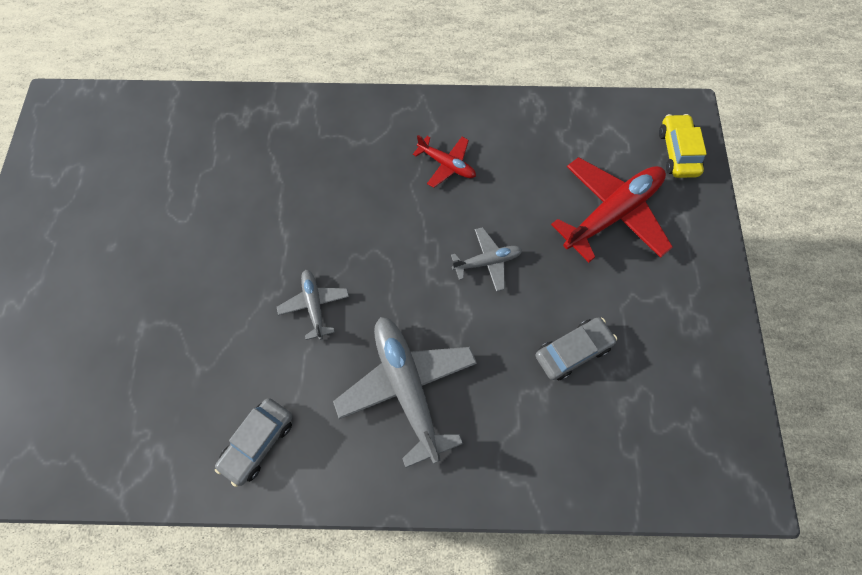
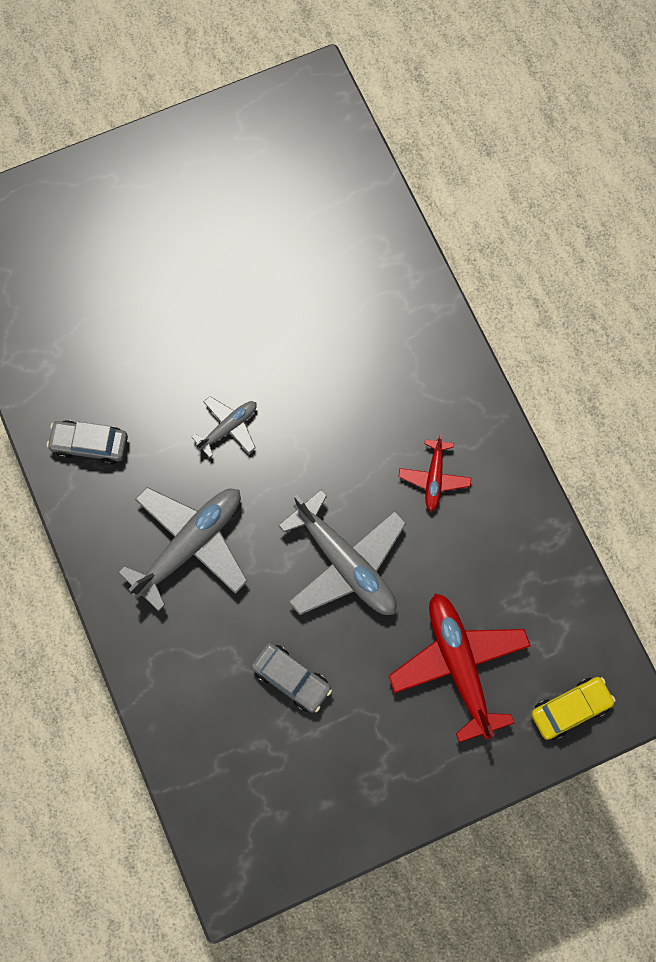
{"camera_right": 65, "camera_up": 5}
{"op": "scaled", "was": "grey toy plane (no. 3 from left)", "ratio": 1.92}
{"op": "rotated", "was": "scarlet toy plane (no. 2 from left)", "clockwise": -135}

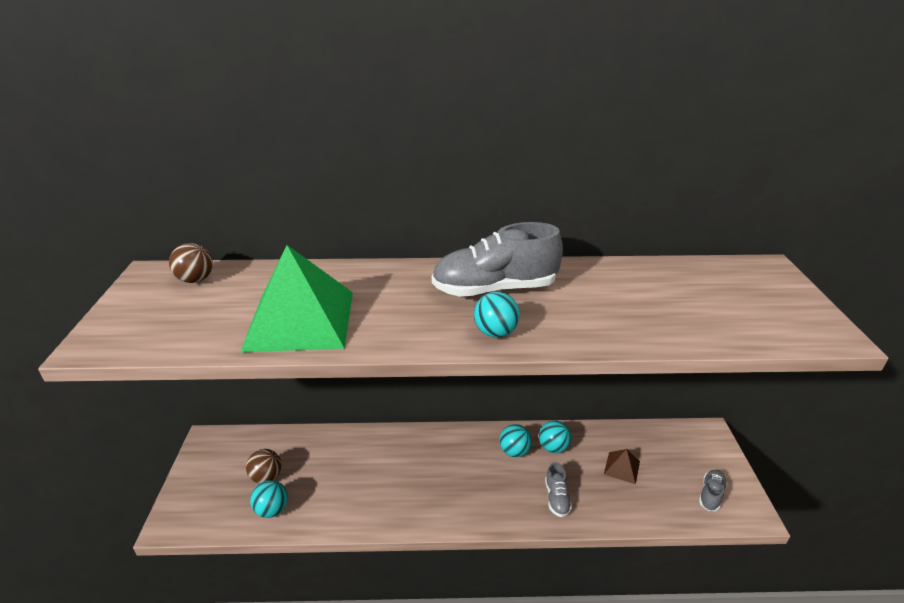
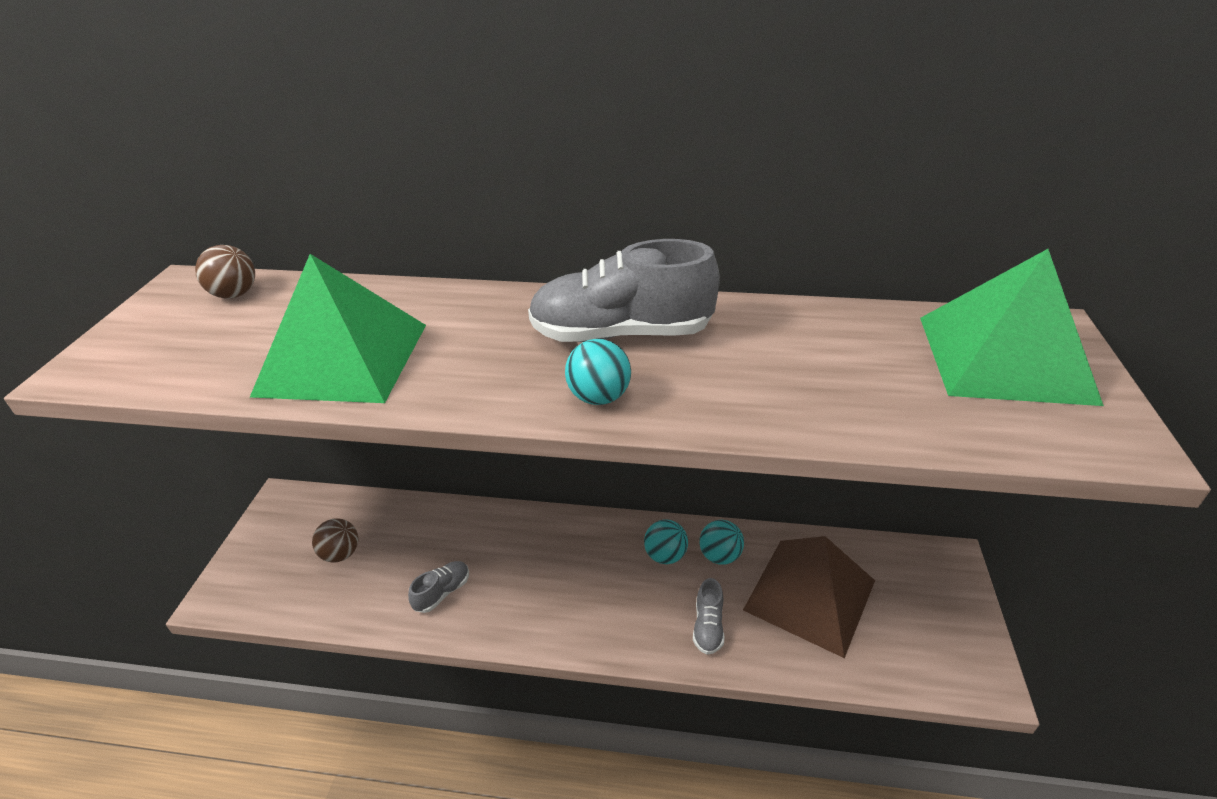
{"camera_right": 10, "camera_up": 5}
{"op": "gone", "was": "teal sphere (no. 1 from left)"}
{"op": "scaled", "was": "brown solid pyramid", "ratio": 2.34}
{"op": "shifted", "was": "grey sneaker (no. 3 from left in the first image)", "now": "grey sneaker (no. 1 from left)"}
{"op": "new", "now": "leaf-green solid pyramid (no. 2 from left)"}

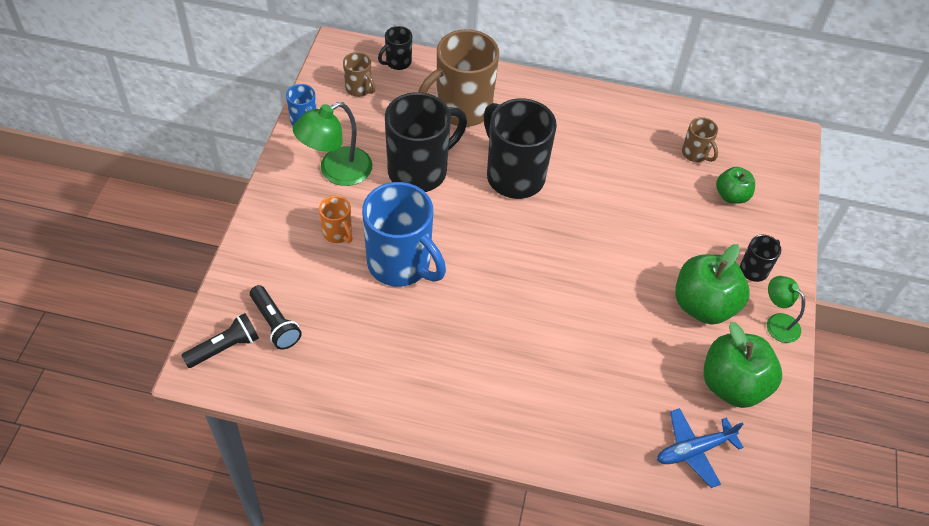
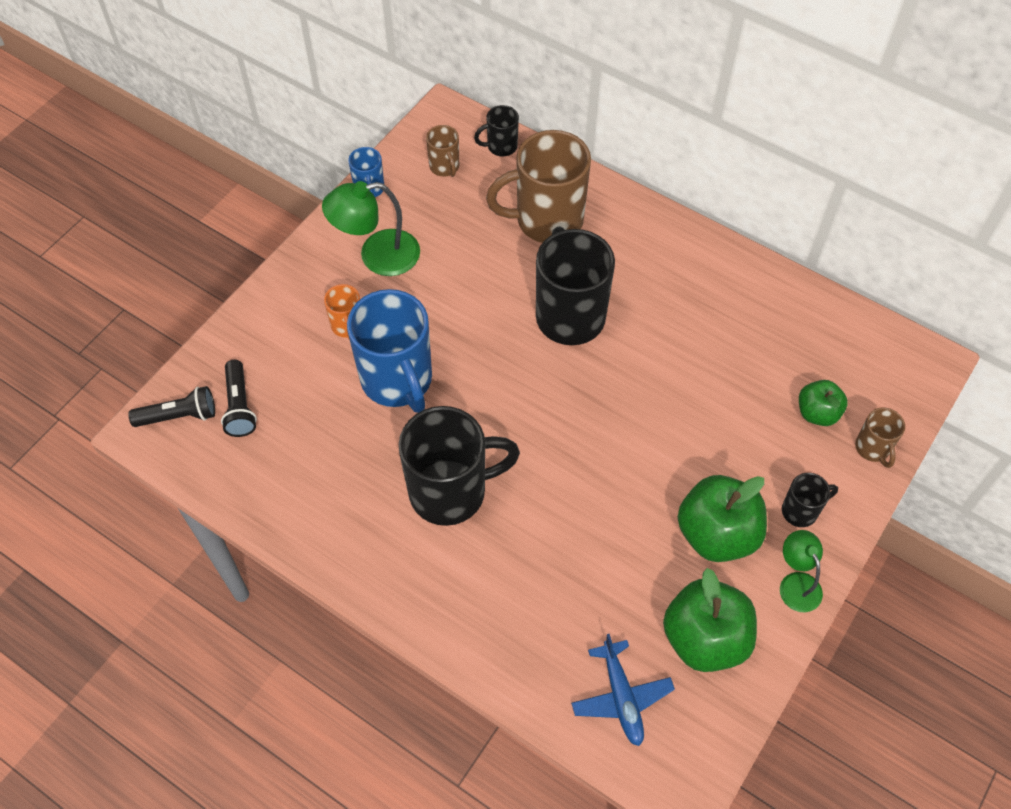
{"camera_right": 25, "camera_up": 5}
{"op": "shifted", "was": "jet-black mug (no. 2 from left in the first image)", "now": "jet-black mug (no. 1 from left)"}
{"op": "rotated", "was": "blue toy plane", "clockwise": -105}
{"op": "shifted", "was": "brown mug (no. 3 from left)"}

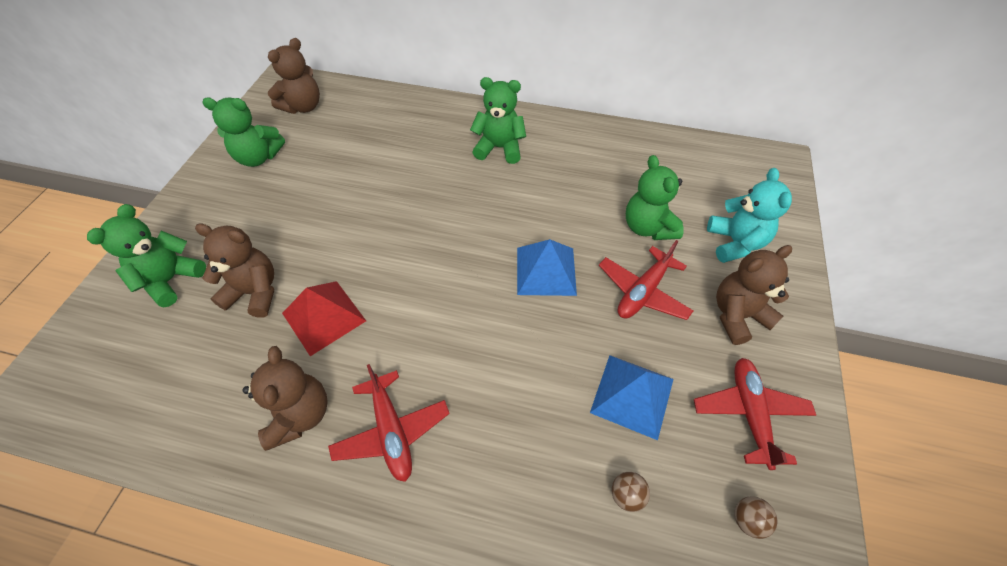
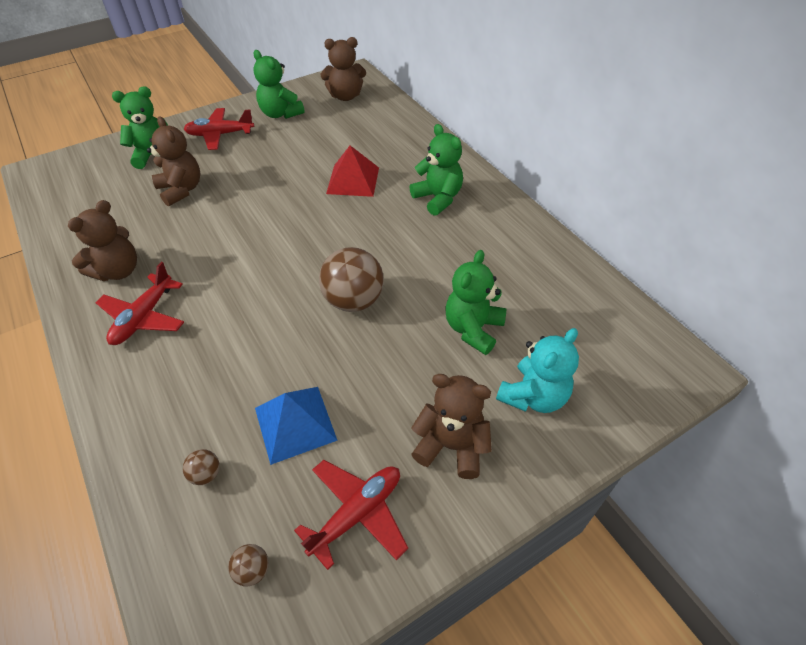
{"camera_right": 45, "camera_up": -5}
{"op": "shifted", "was": "scarlet solid pyramid"}
{"op": "swapped", "was": "blue solid pyramid (no. 1 from left)", "now": "brown sphere (no. 3 from left)"}
{"op": "shifted", "was": "scarlet toy plane (no. 2 from left)"}

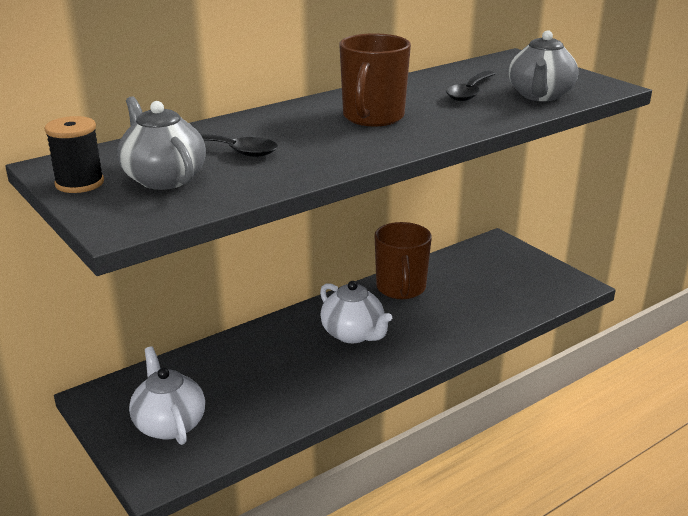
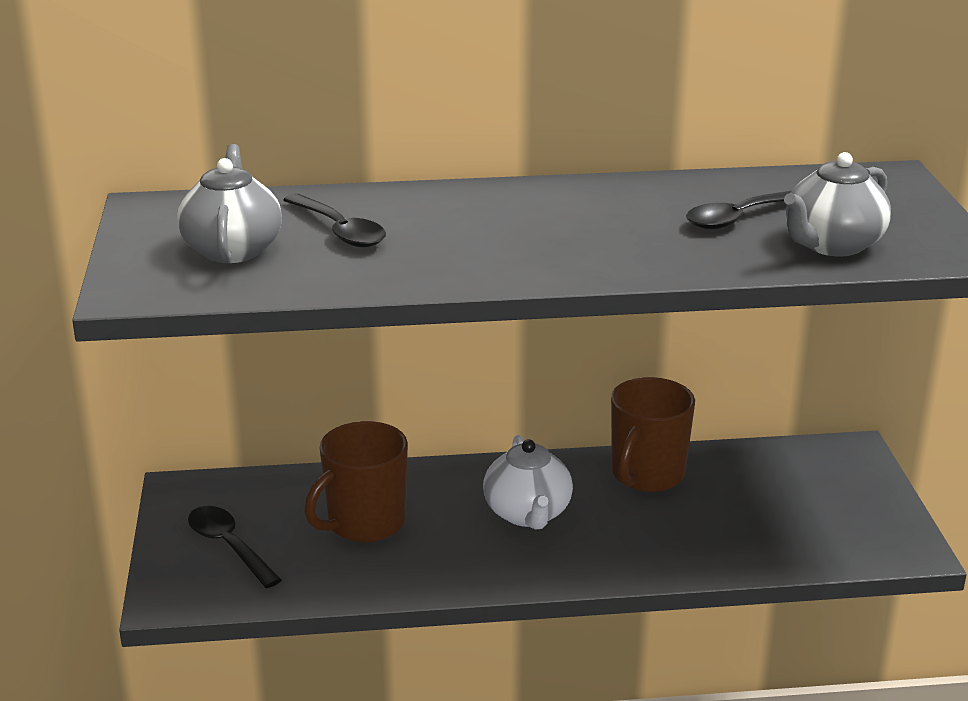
{"camera_right": 30, "camera_up": 0}
{"op": "gone", "was": "jet-black reel of thread"}
{"op": "swapped", "was": "snow-white teapot (no. 1 from left)", "now": "jet-black teaspoon (no. 1 from left)"}
{"op": "shifted", "was": "brown mug (no. 1 from left)"}

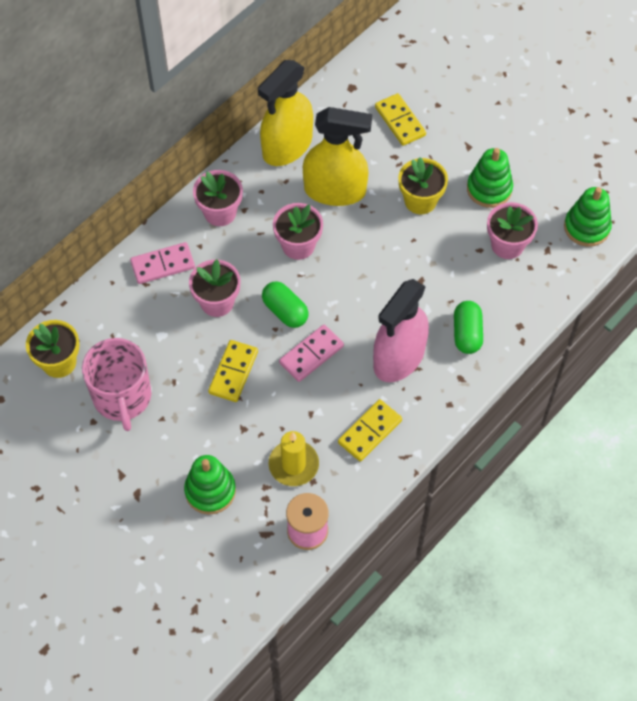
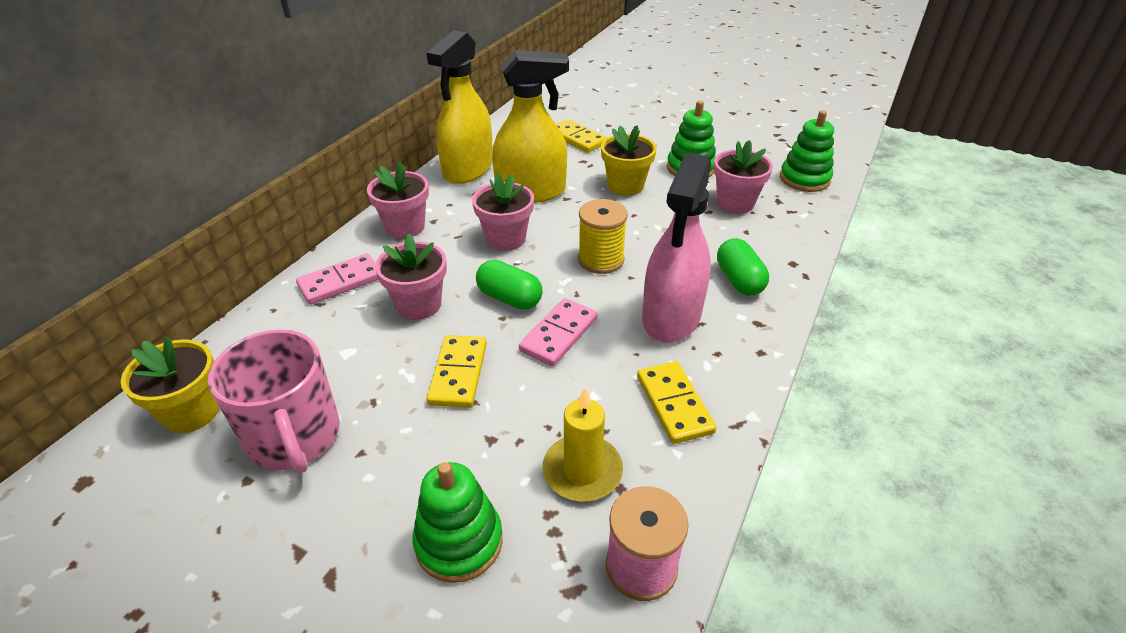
{"camera_right": -15, "camera_up": -20}
{"op": "rotated", "was": "golden domino piece (no. 2 from left in the first image)", "clockwise": -45}
{"op": "new", "now": "golden reel of thread"}

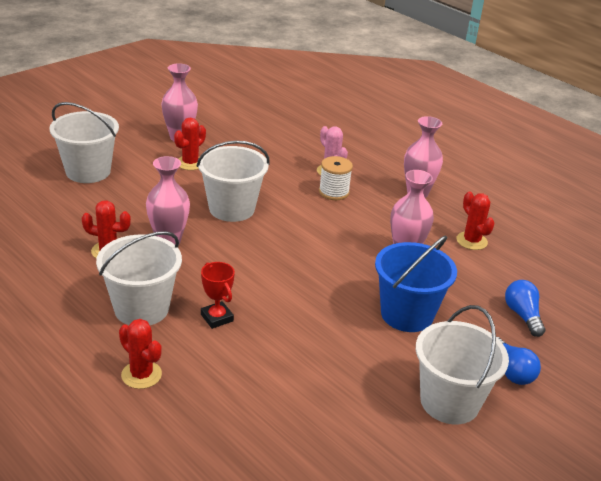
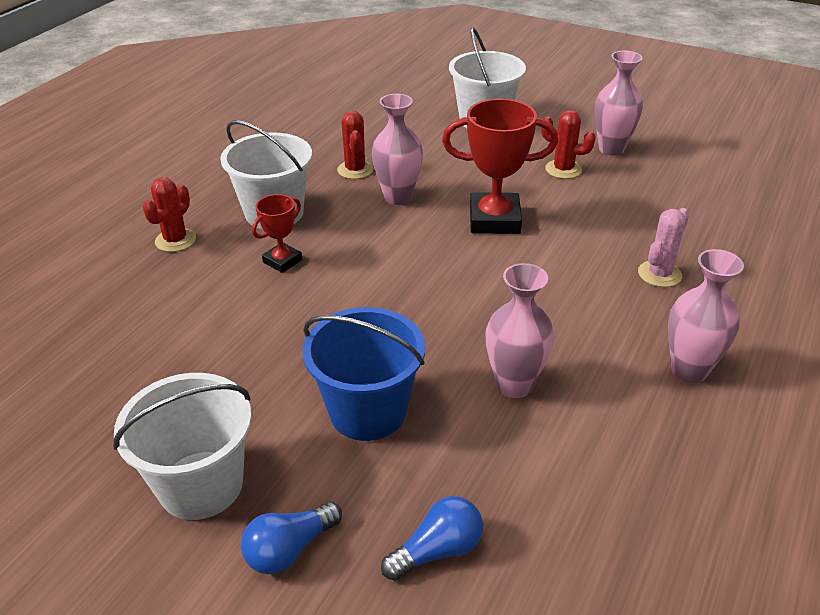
{"camera_right": 75, "camera_up": 5}
{"op": "swapped", "was": "snow-white sand bucket (no. 3 from left)", "now": "scarlet prize cup (no. 2 from left)"}
{"op": "gone", "was": "snow-white reel of thread"}
{"op": "gone", "was": "scarlet prickly plant (no. 4 from left)"}

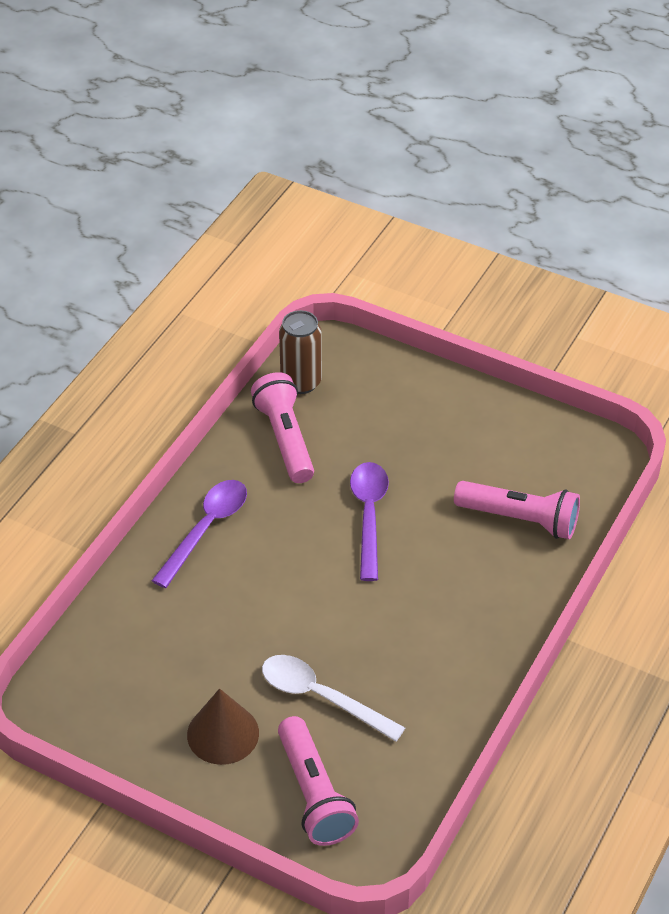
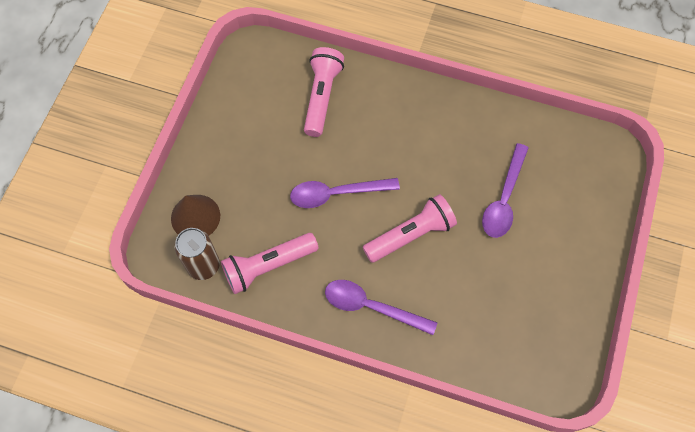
{"camera_right": -100, "camera_up": 20}
{"op": "shifted", "was": "brown cone shape"}
{"op": "repainted", "was": "snow-white teaspoon", "now": "purple teaspoon (no. 3 from left)"}
{"op": "shifted", "was": "pink torch (no. 2 from left in the first image)", "now": "pink torch (no. 3 from left)"}

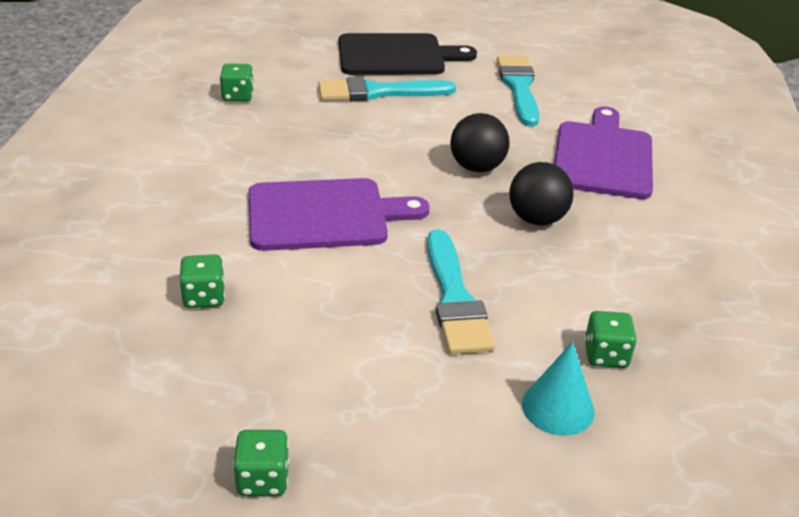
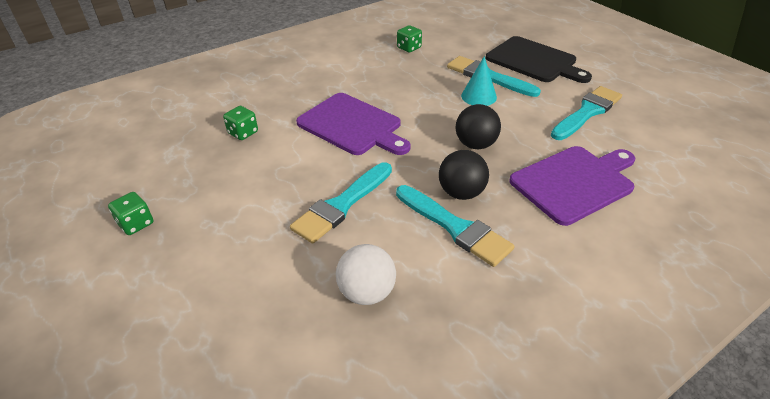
{"camera_right": 50, "camera_up": 5}
{"op": "shifted", "was": "teal cone shape"}
{"op": "swapped", "was": "leaf-green game die (no. 4 from left)", "now": "snow-white sphere"}
{"op": "new", "now": "teal brush (no. 2 from left)"}

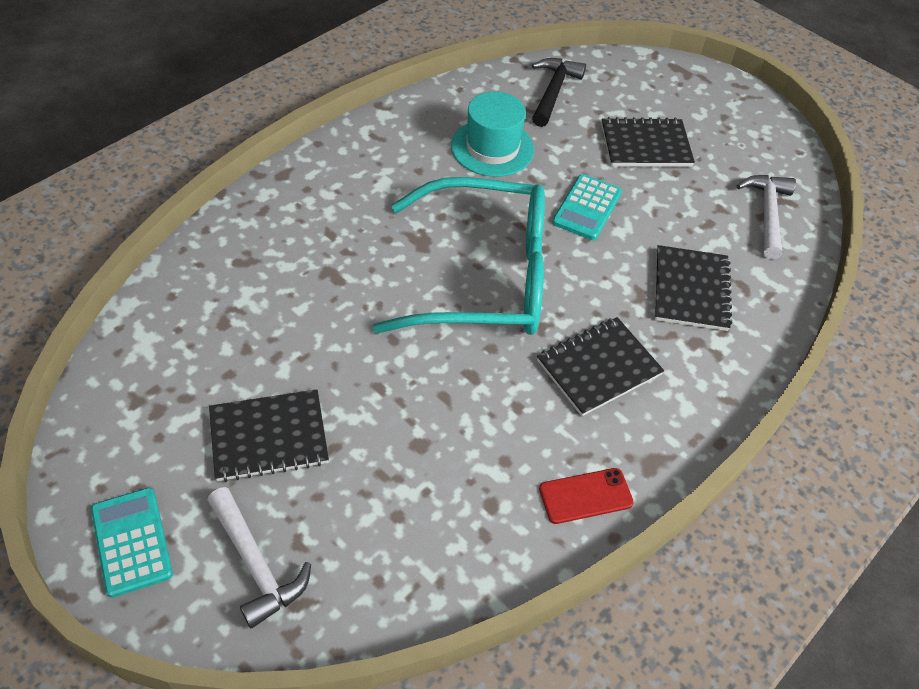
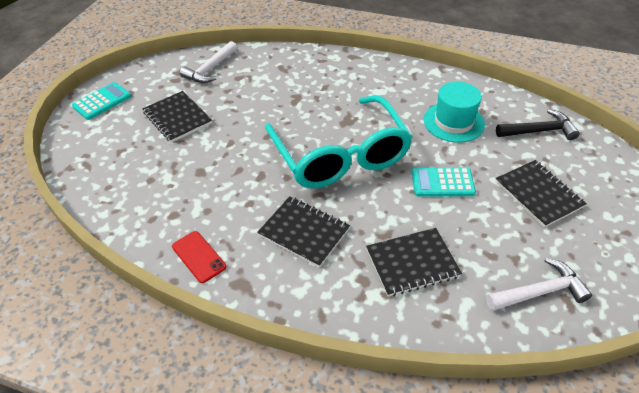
{"camera_right": 70, "camera_up": -5}
{"op": "shifted", "was": "snow-white hammer (no. 1 from left)"}

